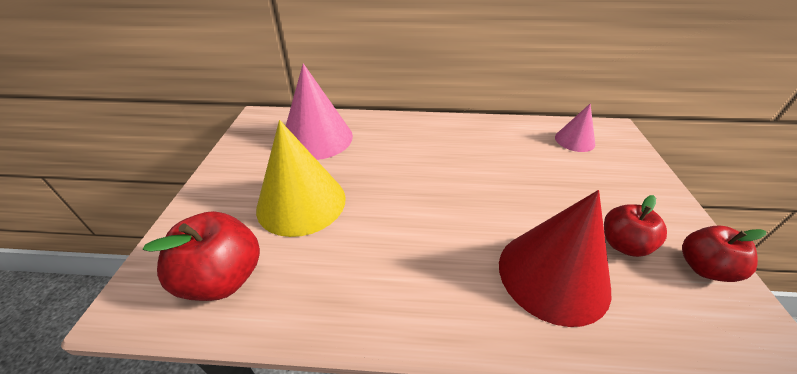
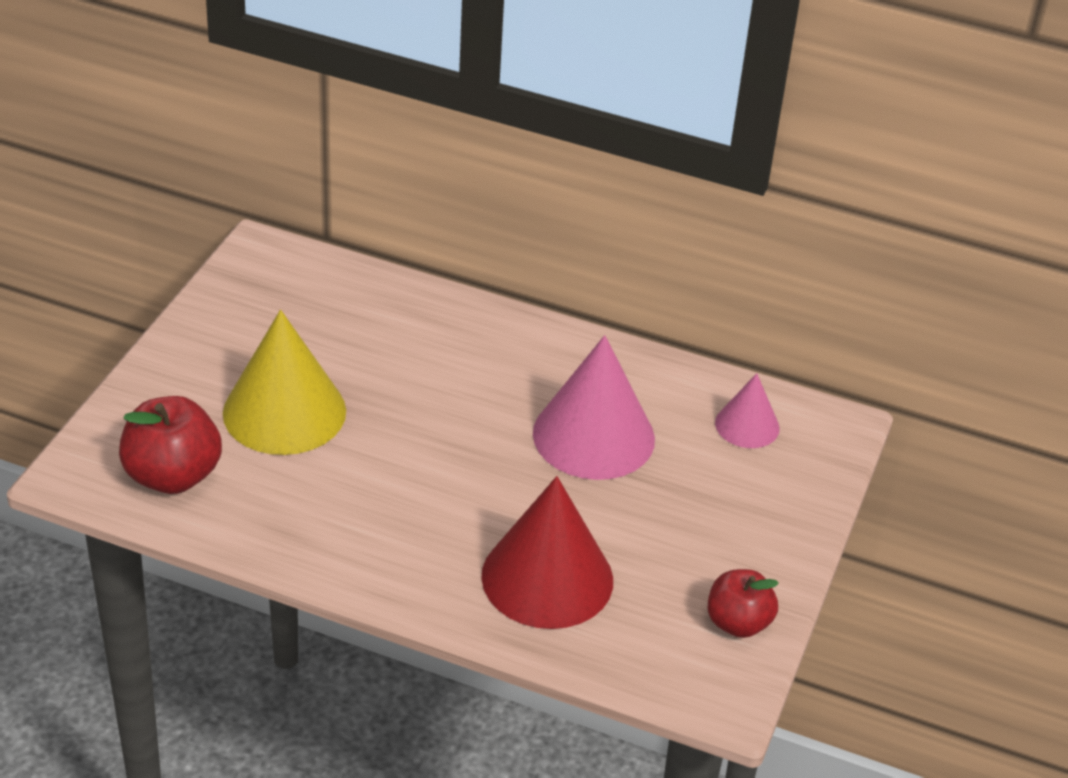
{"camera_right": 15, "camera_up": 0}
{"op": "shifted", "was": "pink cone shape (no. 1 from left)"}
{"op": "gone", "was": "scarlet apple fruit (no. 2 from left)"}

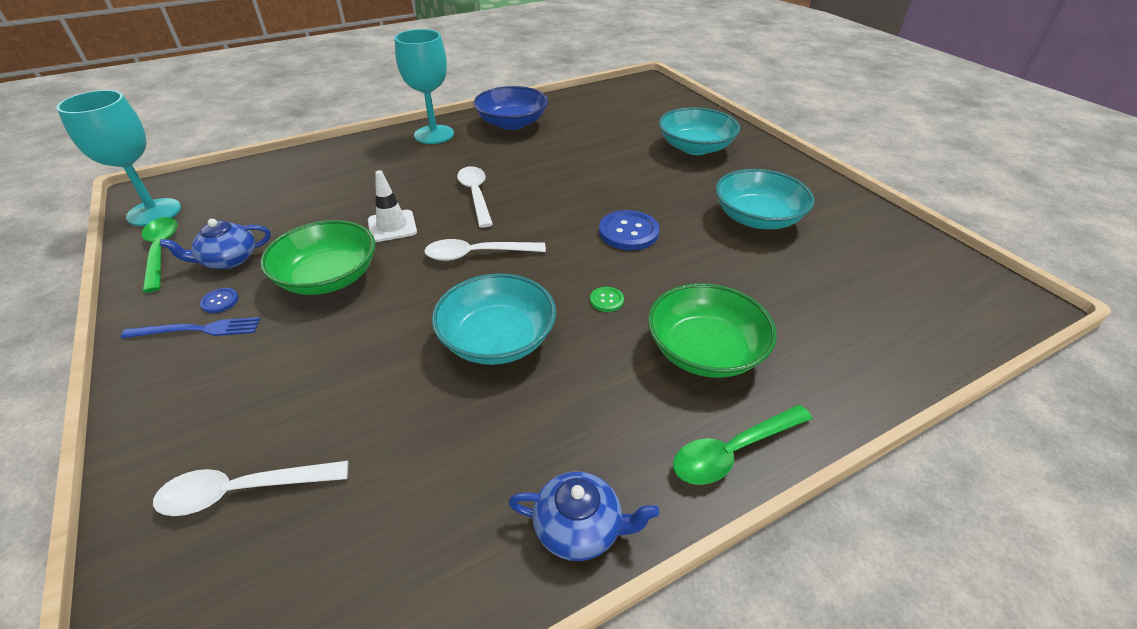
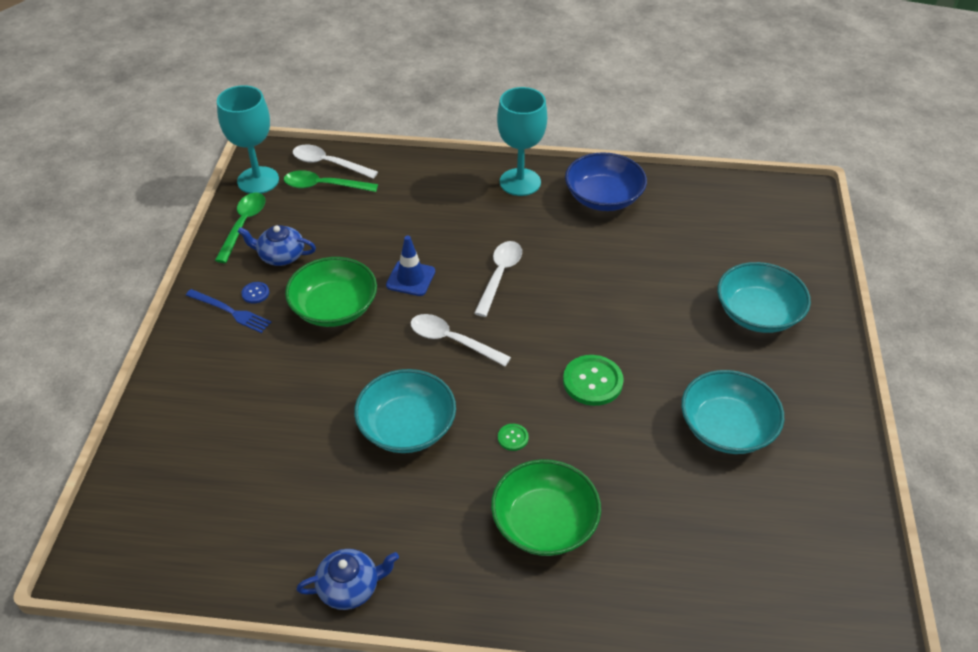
{"camera_right": 35, "camera_up": 5}
{"op": "shifted", "was": "snow-white teaspoon (no. 1 from left)"}
{"op": "repainted", "was": "snow-white safety cone", "now": "blue safety cone"}
{"op": "rotated", "was": "blue teapot (no. 2 from left)", "clockwise": -60}
{"op": "repainted", "was": "blue sewing button (no. 2 from left)", "now": "leaf-green sewing button (no. 2 from left)"}
{"op": "shifted", "was": "leaf-green teaspoon (no. 2 from left)"}

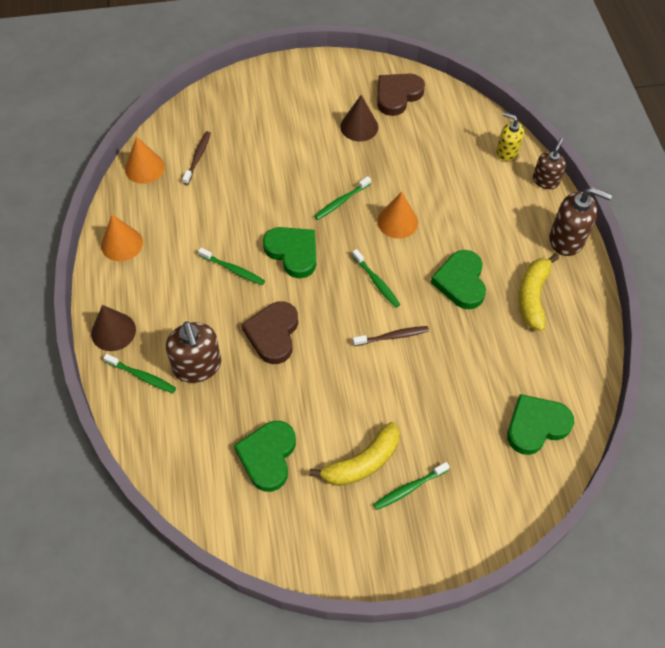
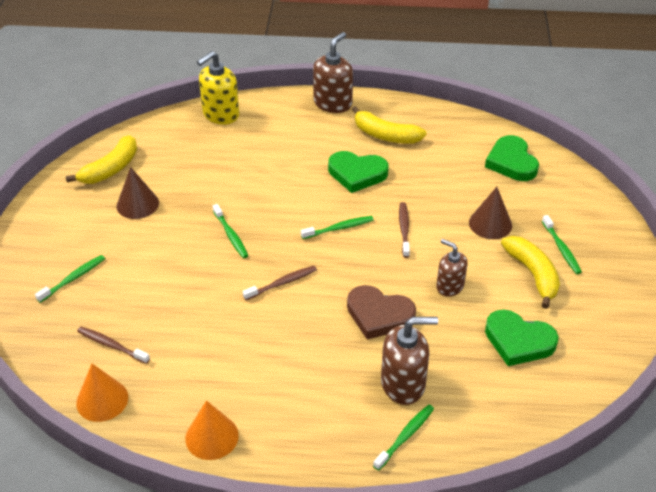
{"camera_right": -75, "camera_up": -15}
{"op": "shifted", "was": "brown cone shape (no. 1 from left in the first image)", "now": "brown cone shape (no. 2 from left)"}
{"op": "shifted", "was": "leaf-green toothbrush (no. 2 from left in the first image)", "now": "leaf-green toothbrush (no. 1 from left)"}
{"op": "swapped", "was": "leaf-green heart shape (no. 2 from left)", "now": "brown toothbrush (no. 2 from left)"}
{"op": "swapped", "was": "brown heart shape (no. 2 from left)", "now": "golden toy banana (no. 1 from left)"}
{"op": "gone", "was": "orange-coloured cone shape (no. 3 from left)"}
{"op": "scaled", "was": "golden soap pump", "ratio": 1.56}
{"op": "shifted", "was": "brown soap pump (no. 2 from left in the first image)", "now": "brown soap pump (no. 3 from left)"}

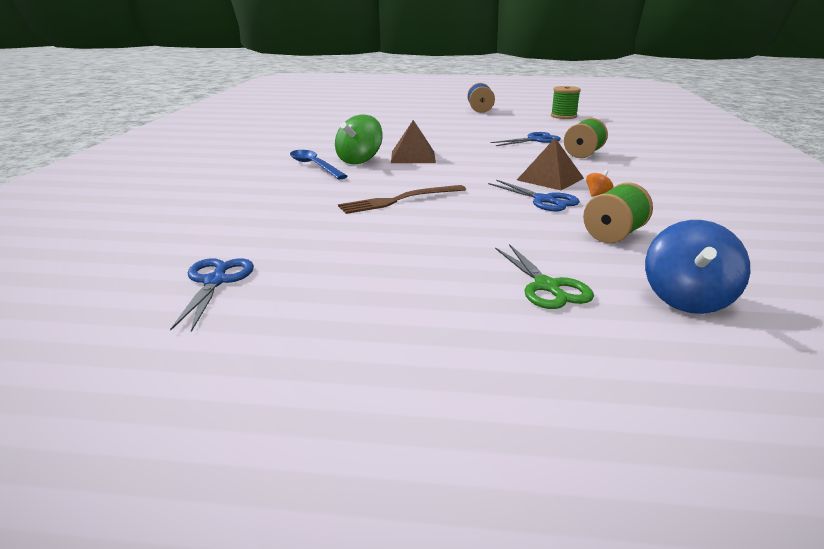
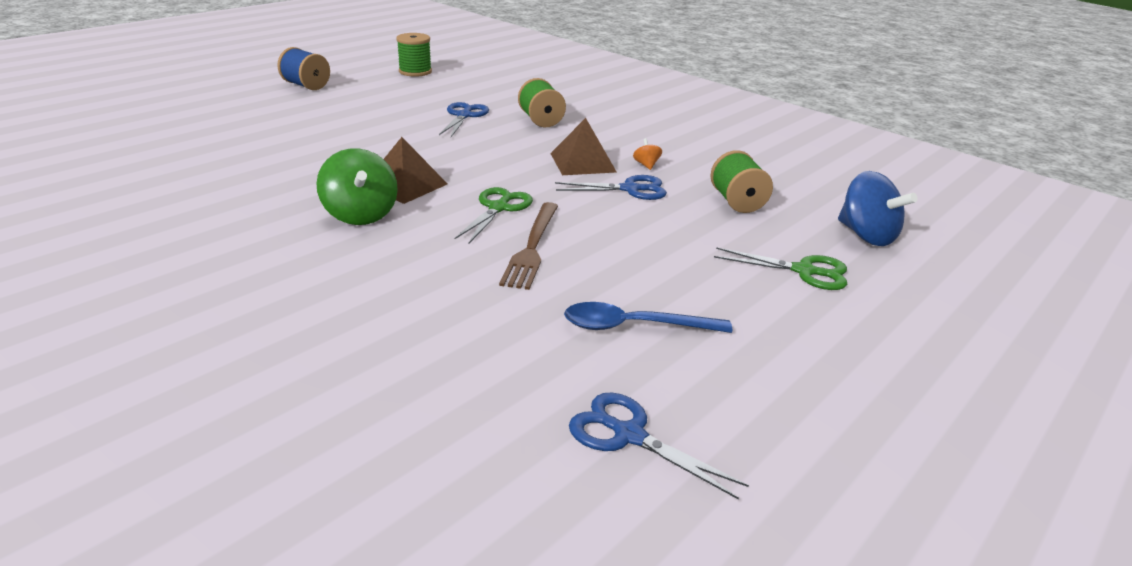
{"camera_right": -55, "camera_up": 5}
{"op": "shifted", "was": "blue teaspoon"}
{"op": "new", "now": "leaf-green scissors (no. 1 from left)"}

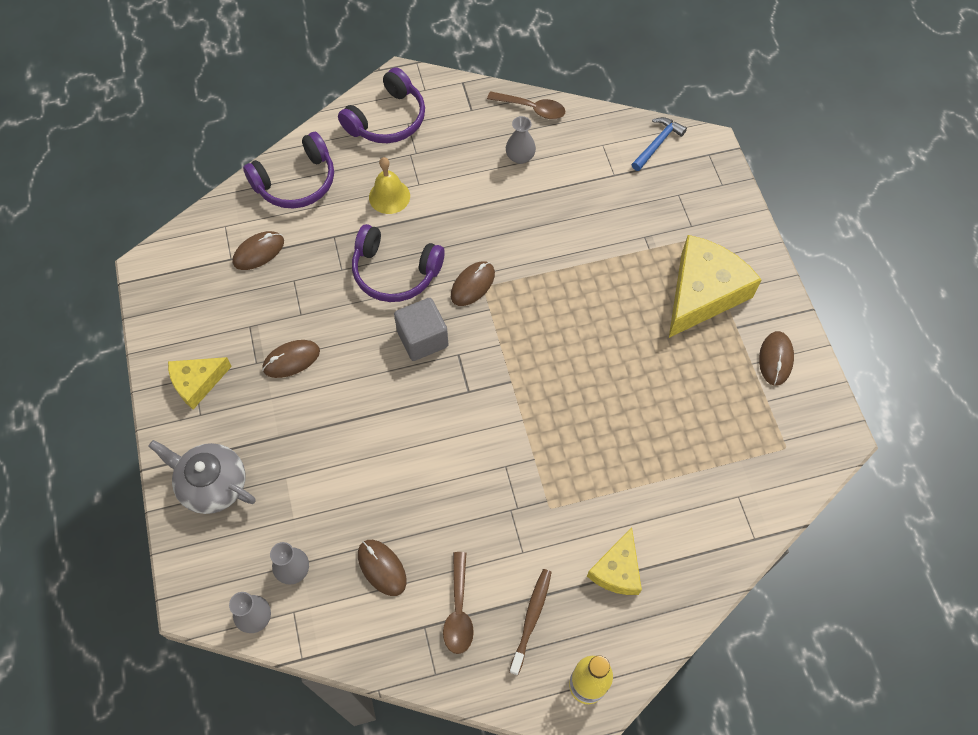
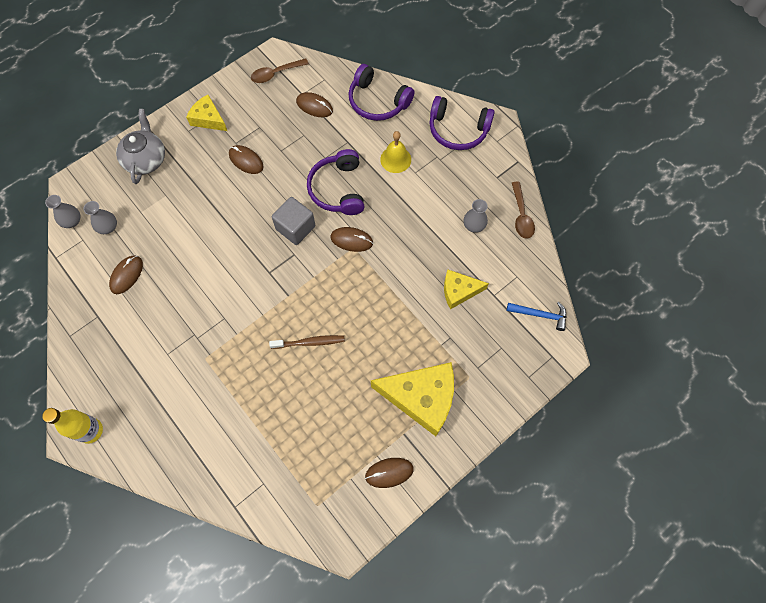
{"camera_right": 65, "camera_up": 5}
{"op": "shifted", "was": "brown teaspoon (no. 1 from left)"}
{"op": "shifted", "was": "brown toothbrush"}
{"op": "shifted", "was": "golden cheese (no. 2 from left in the first image)", "now": "golden cheese (no. 3 from left)"}

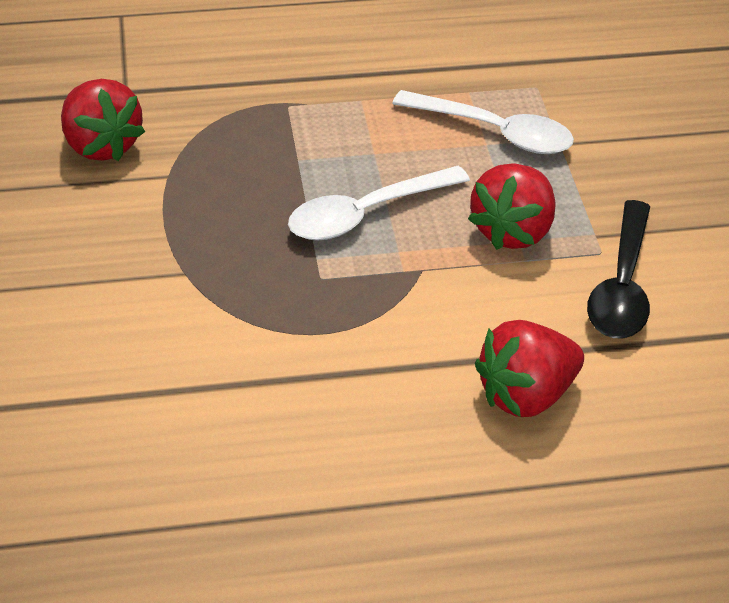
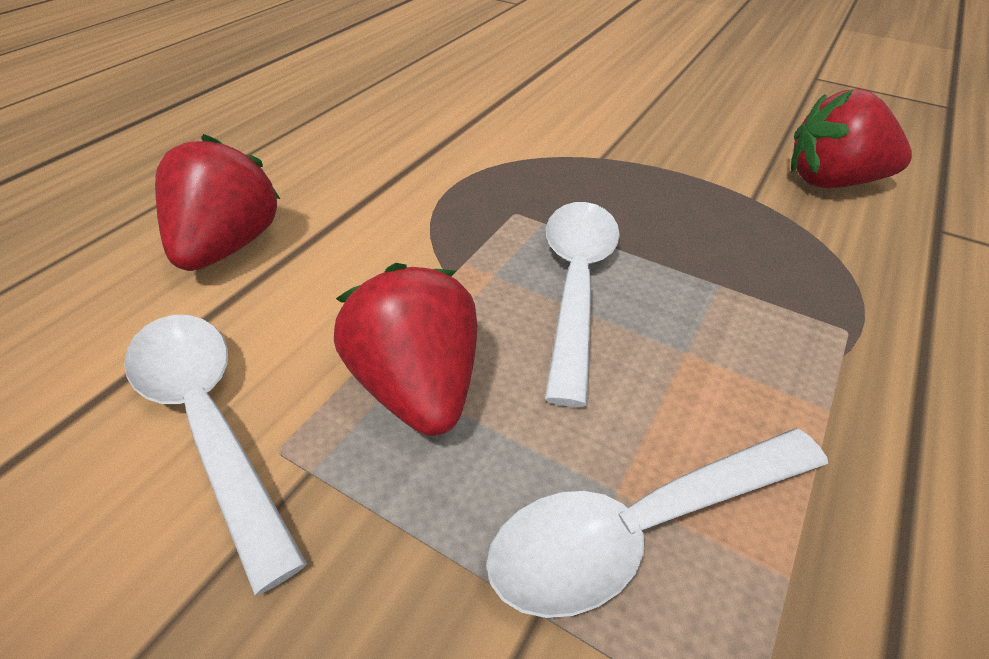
{"camera_right": 130, "camera_up": 0}
{"op": "repainted", "was": "jet-black teaspoon", "now": "snow-white teaspoon (no. 1 from left)"}

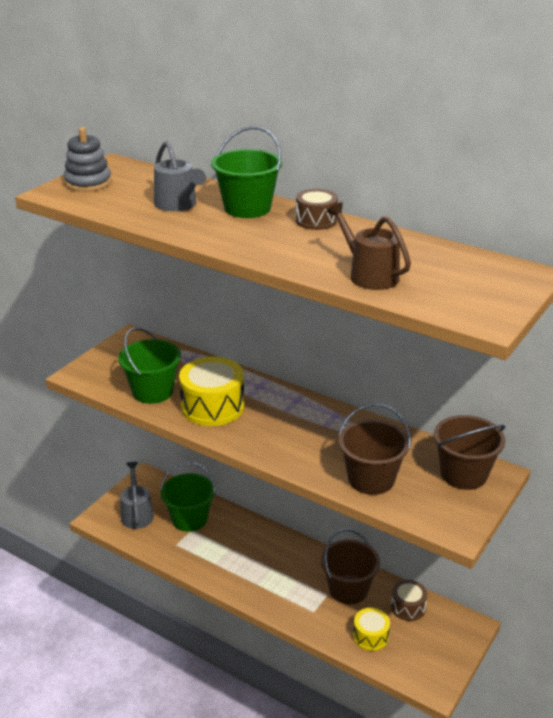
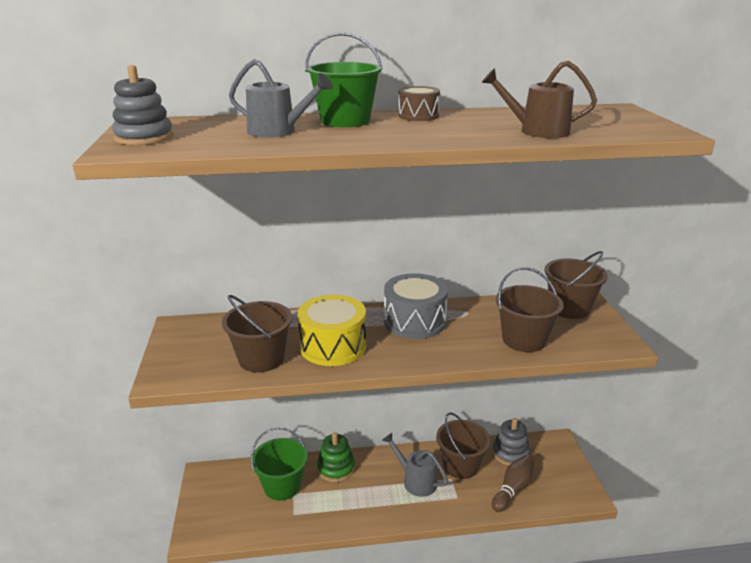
{"camera_right": -40, "camera_up": -5}
{"op": "repainted", "was": "leaf-green sand bucket (no. 1 from left)", "now": "brown sand bucket (no. 1 from left)"}
{"op": "shifted", "was": "grey watering pot (no. 1 from left in the first image)", "now": "grey watering pot (no. 2 from left)"}
{"op": "swapped", "was": "golden toy drum (no. 2 from left)", "now": "brown skittle"}
{"op": "swapped", "was": "brown toy drum (no. 2 from left)", "now": "grey stacking rings (no. 2 from left)"}
{"op": "new", "now": "leaf-green stacking rings"}
{"op": "new", "now": "grey toy drum"}

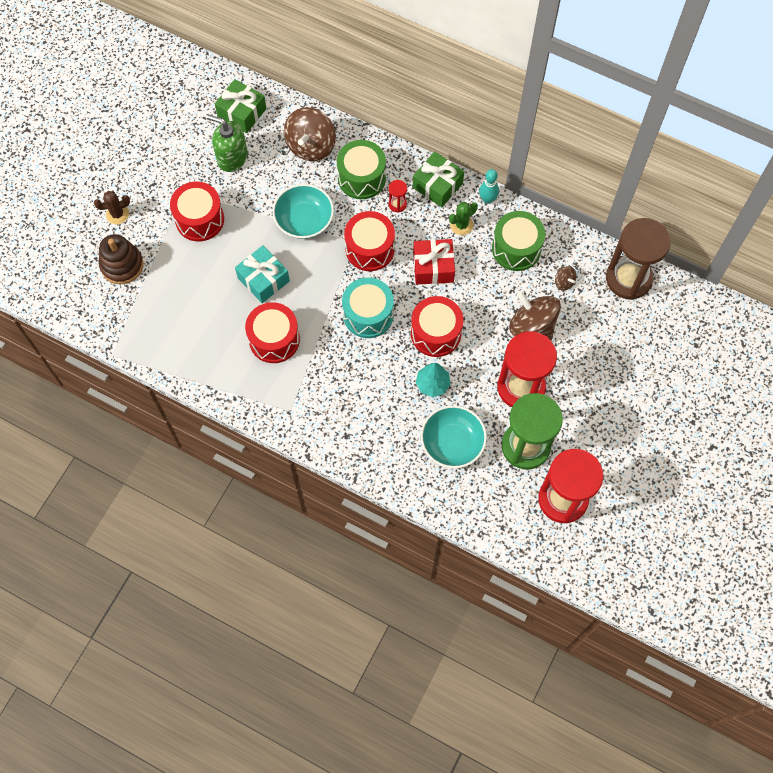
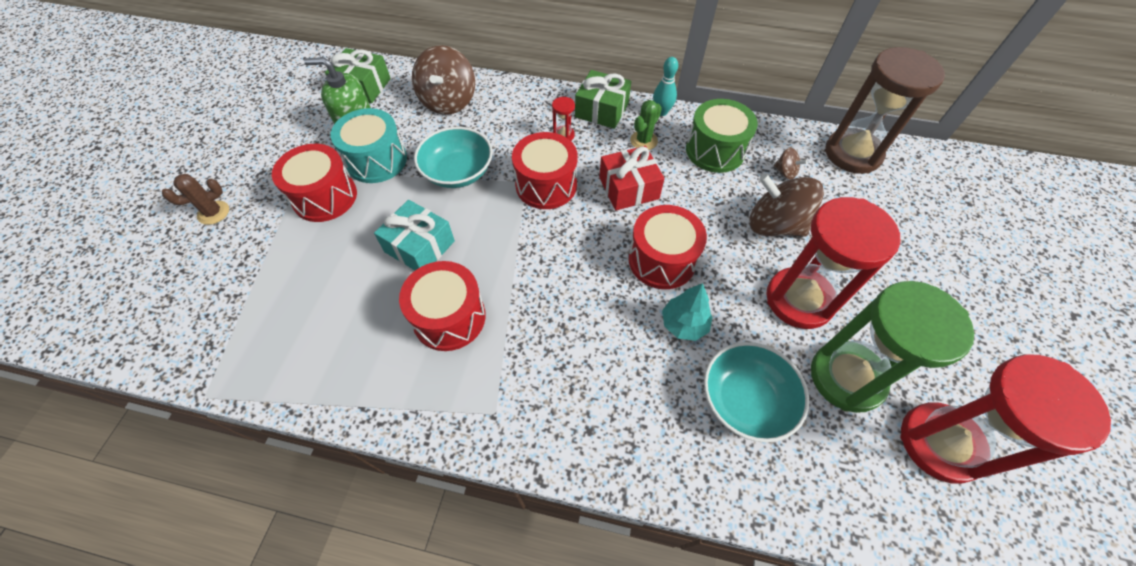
{"camera_right": -15, "camera_up": -10}
{"op": "gone", "was": "brown stacking rings"}
{"op": "gone", "was": "leaf-green toy drum (no. 1 from left)"}
{"op": "shifted", "was": "teal toy drum"}

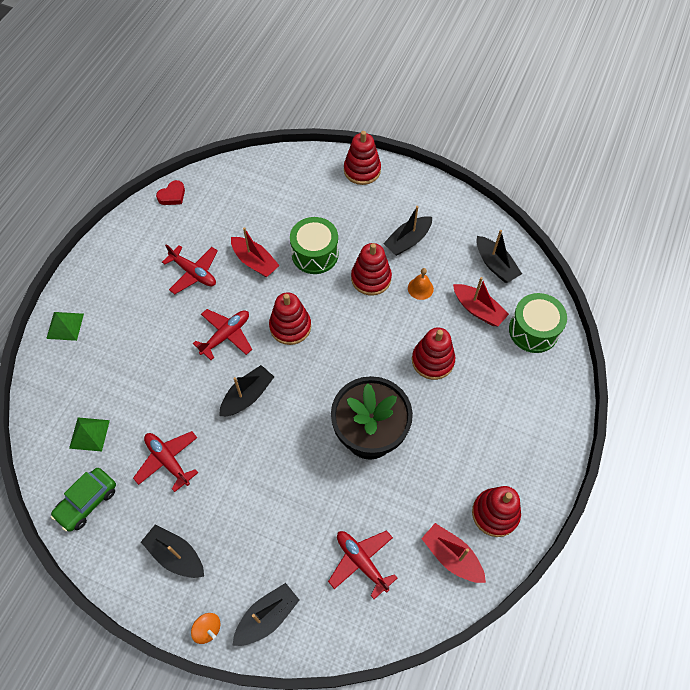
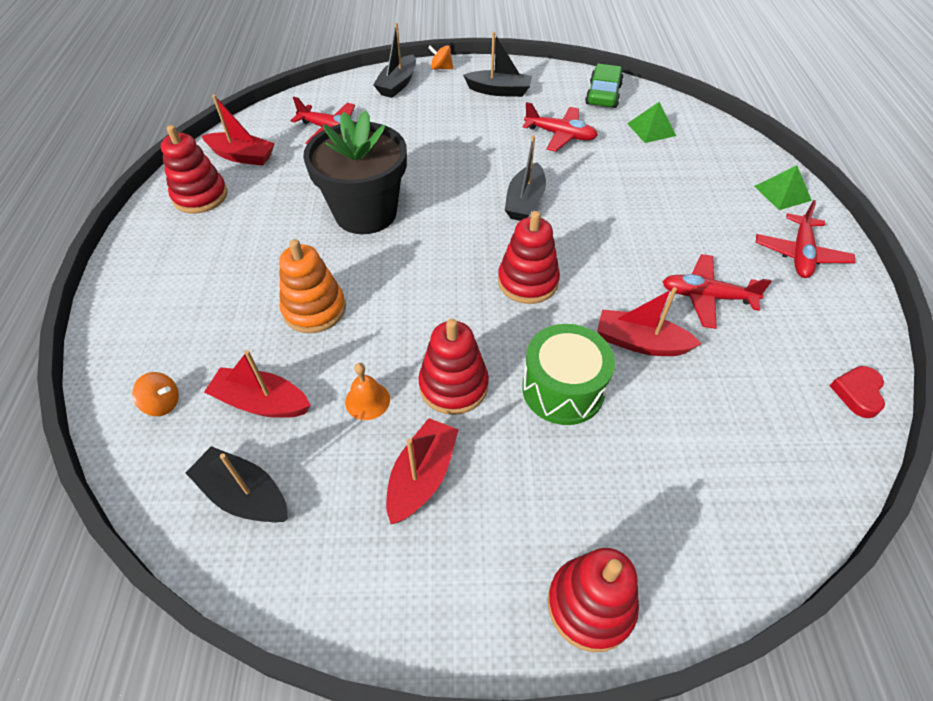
{"camera_right": 155, "camera_up": -10}
{"op": "shifted", "was": "scarlet toy plane (no. 3 from left in the first image)", "now": "scarlet toy plane (no. 4 from left)"}
{"op": "repainted", "was": "jet-black toy boat (no. 4 from left)", "now": "scarlet toy boat (no. 3 from left)"}
{"op": "repainted", "was": "scarlet stacking rings (no. 4 from left)", "now": "orange-coloured stacking rings"}
{"op": "swapped", "was": "leaf-green toy drum (no. 2 from left)", "now": "orange-coloured spinning top (no. 1 from left)"}

